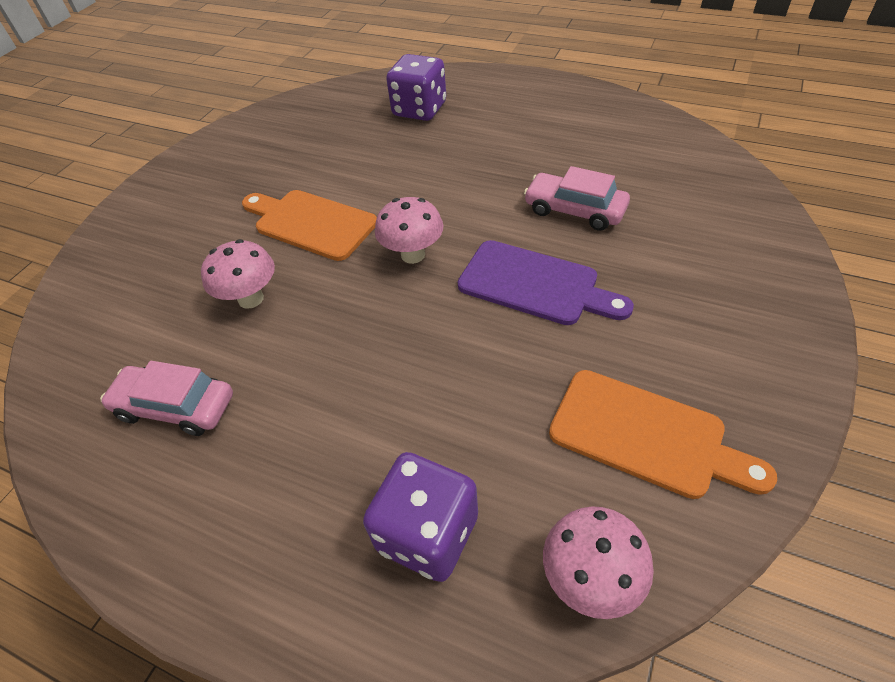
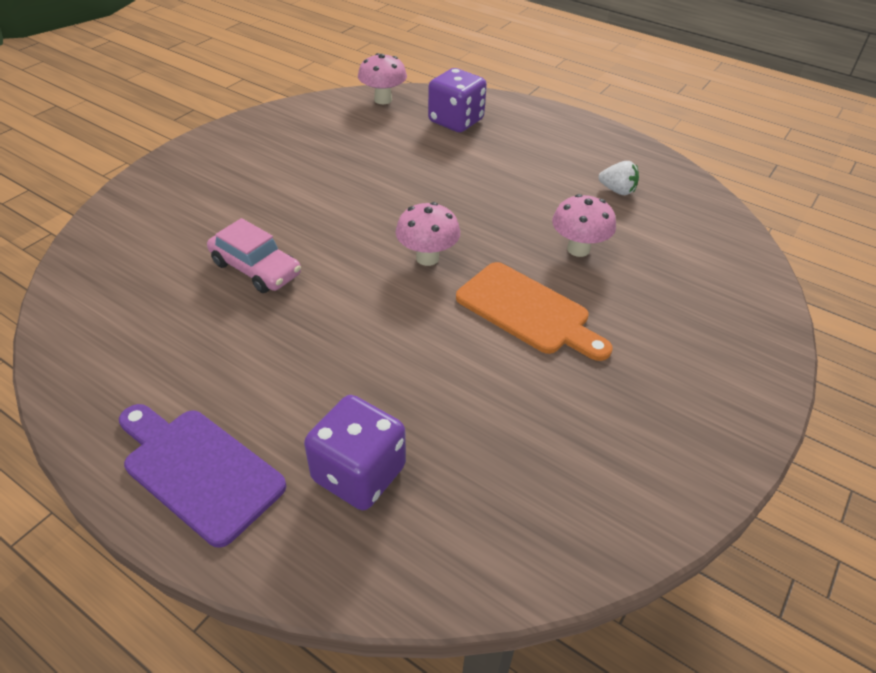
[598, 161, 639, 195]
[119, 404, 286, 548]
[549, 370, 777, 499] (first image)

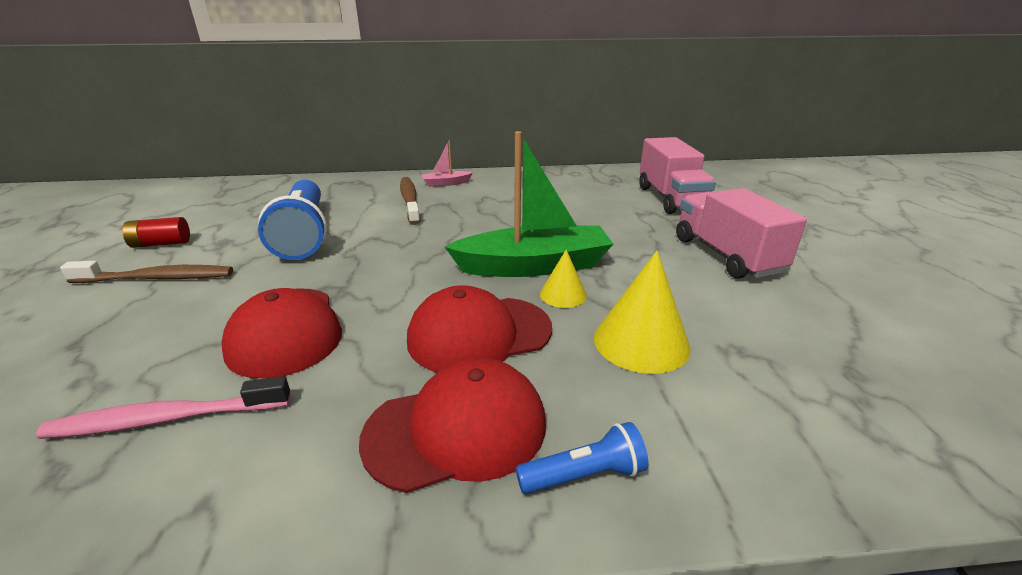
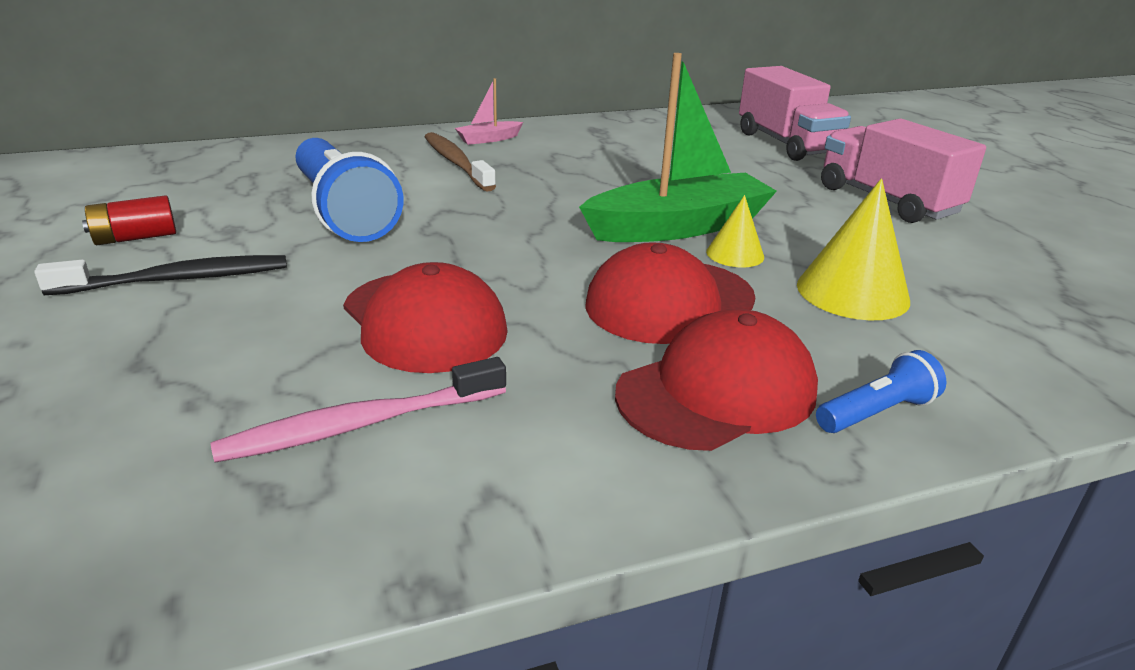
[34, 255, 287, 295]

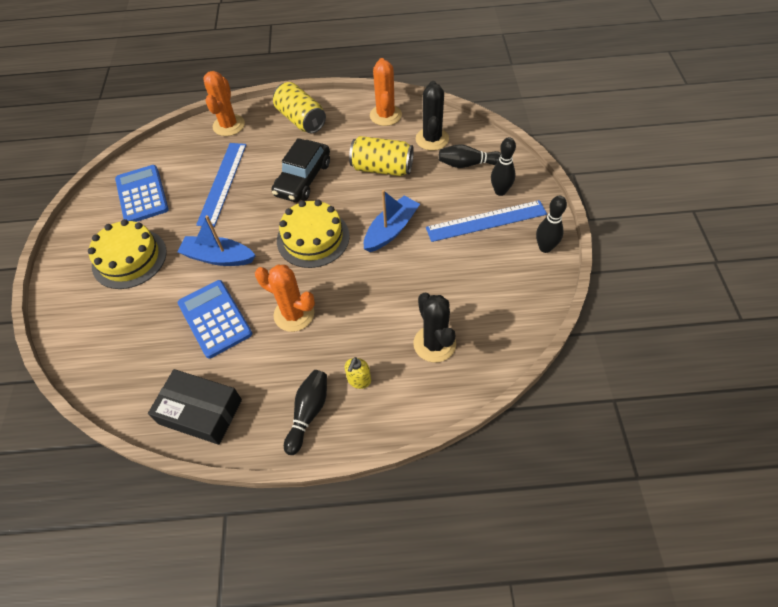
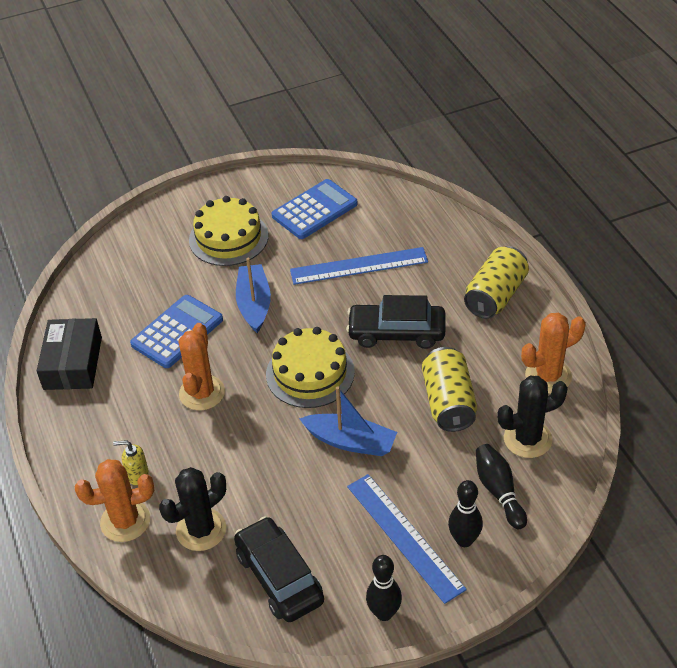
[74, 459, 154, 542]
[284, 370, 327, 455] (first image)
[234, 516, 324, 622]

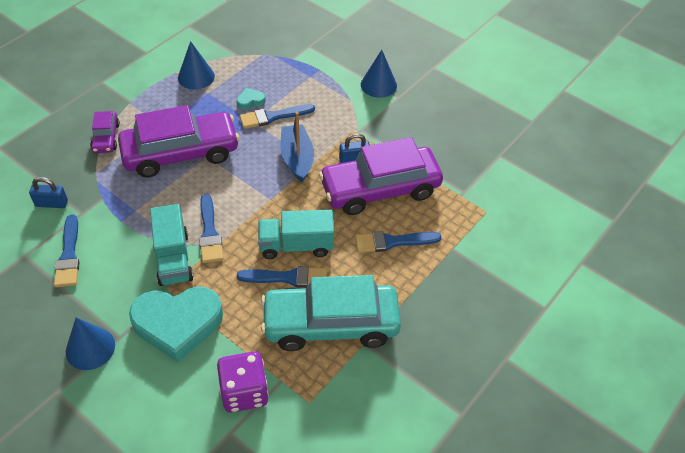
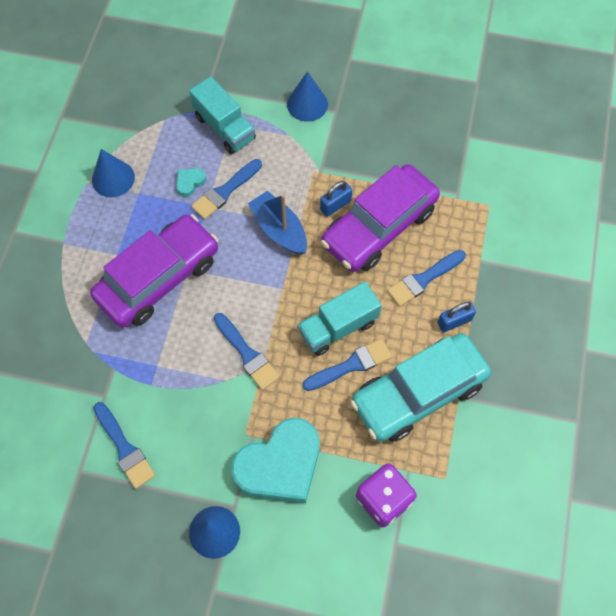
[438, 301, 476, 332]
[90, 111, 120, 153] (first image)
[189, 76, 256, 154]

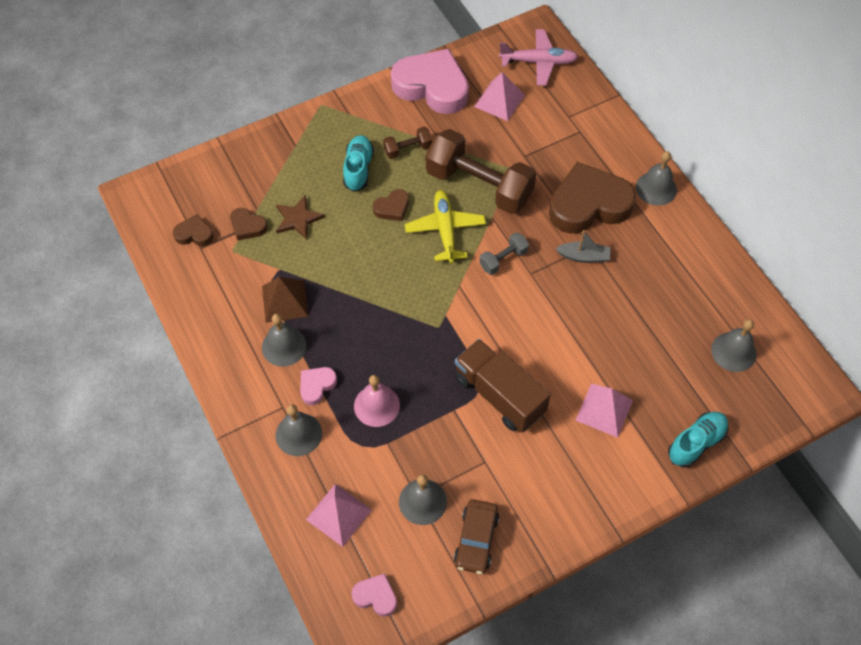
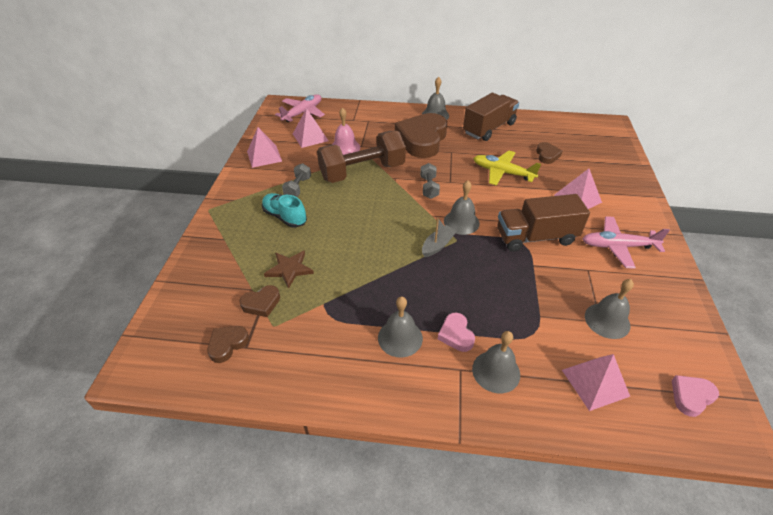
[262, 277, 308, 323] (first image)
[332, 107, 360, 155]
[536, 142, 563, 164]
[282, 163, 311, 197]
[247, 127, 282, 168]
[473, 150, 541, 186]
[454, 499, 499, 574] (first image)
[422, 218, 457, 257]
[668, 412, 728, 468] (first image)
[444, 180, 480, 235]
[463, 93, 519, 141]
[583, 216, 670, 269]

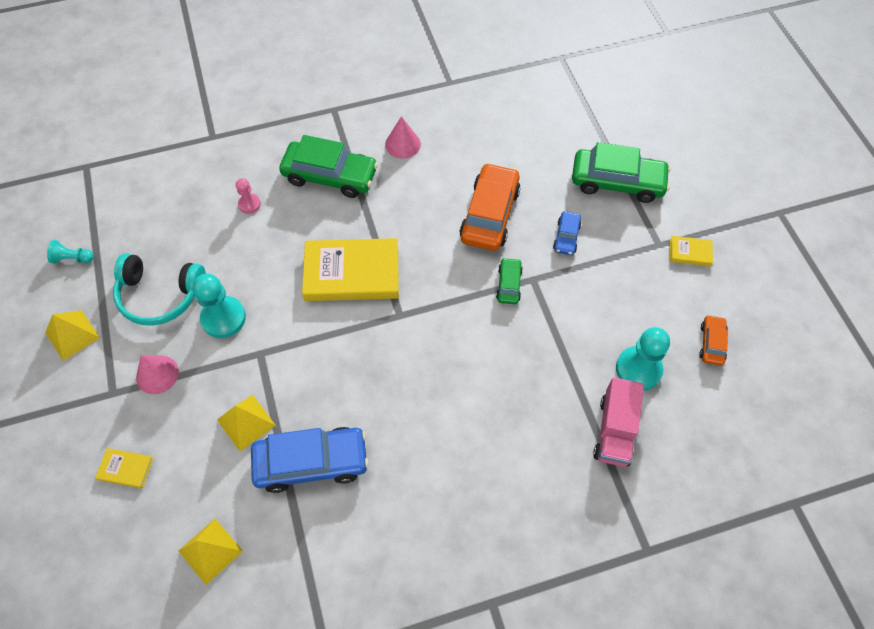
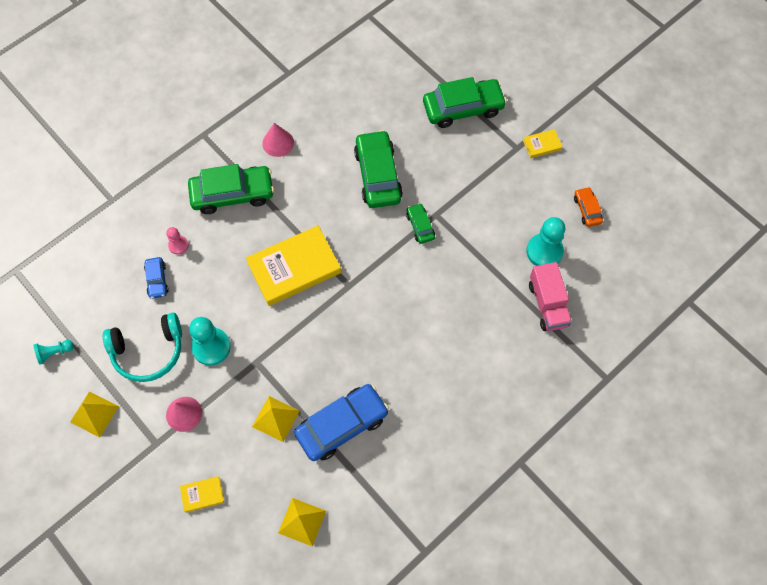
[354, 130, 403, 208]
[144, 257, 169, 299]

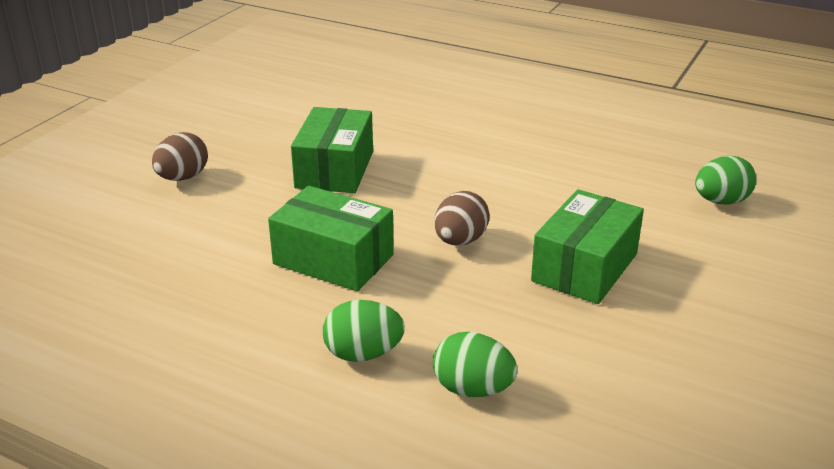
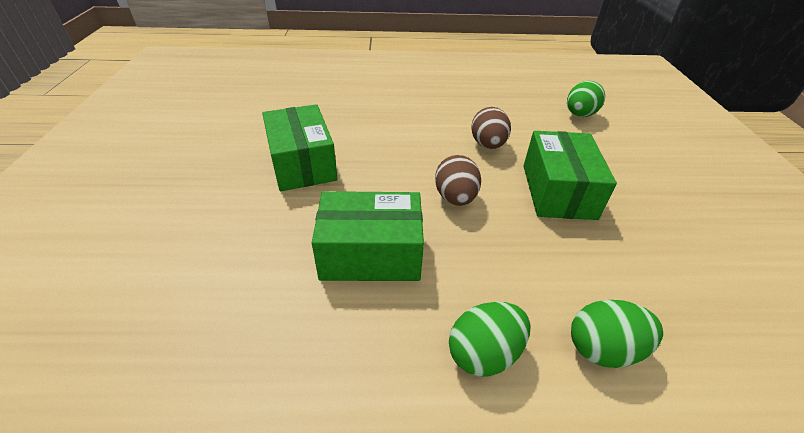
[471, 107, 511, 149]

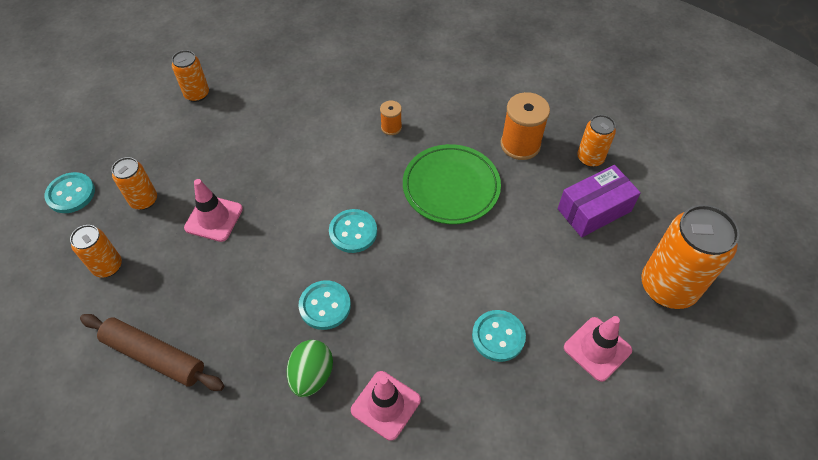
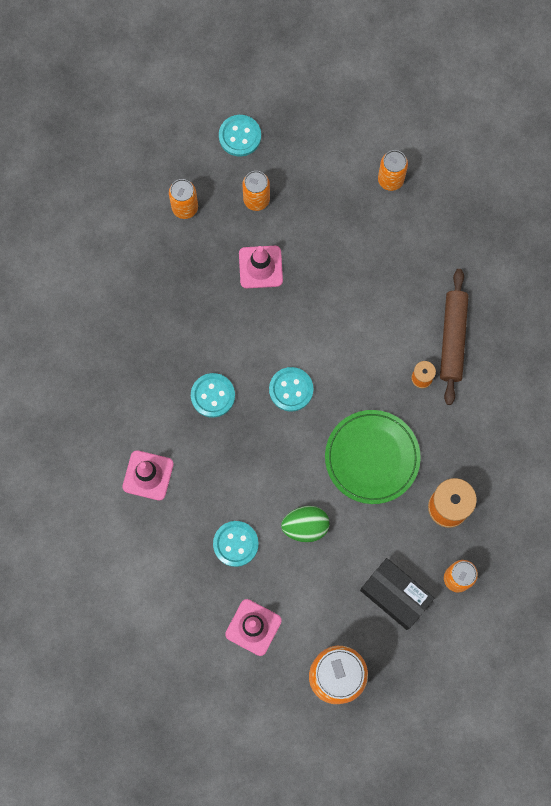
[440, 269, 468, 405]
[281, 506, 330, 542]
[360, 558, 435, 630]

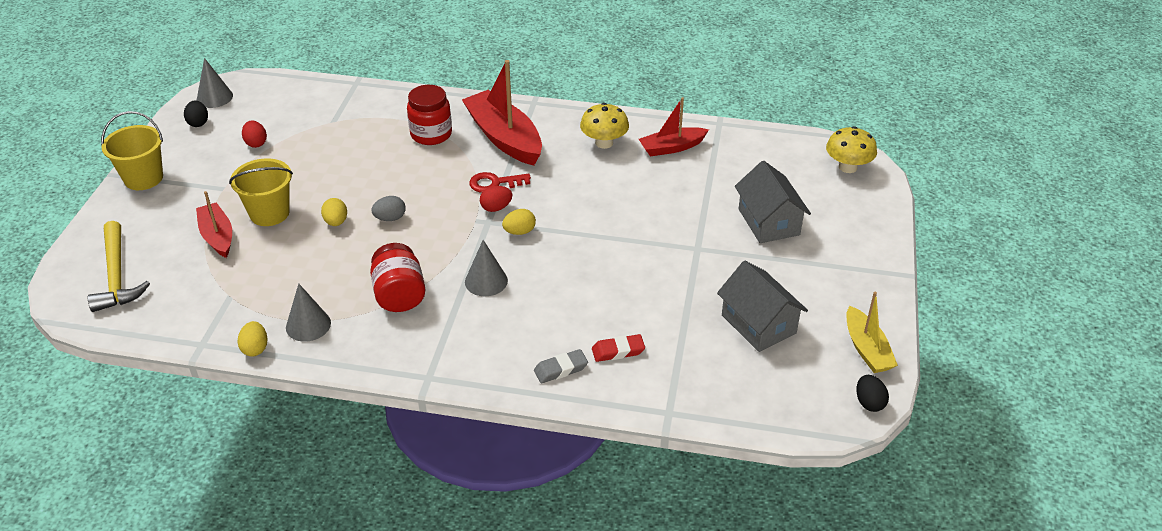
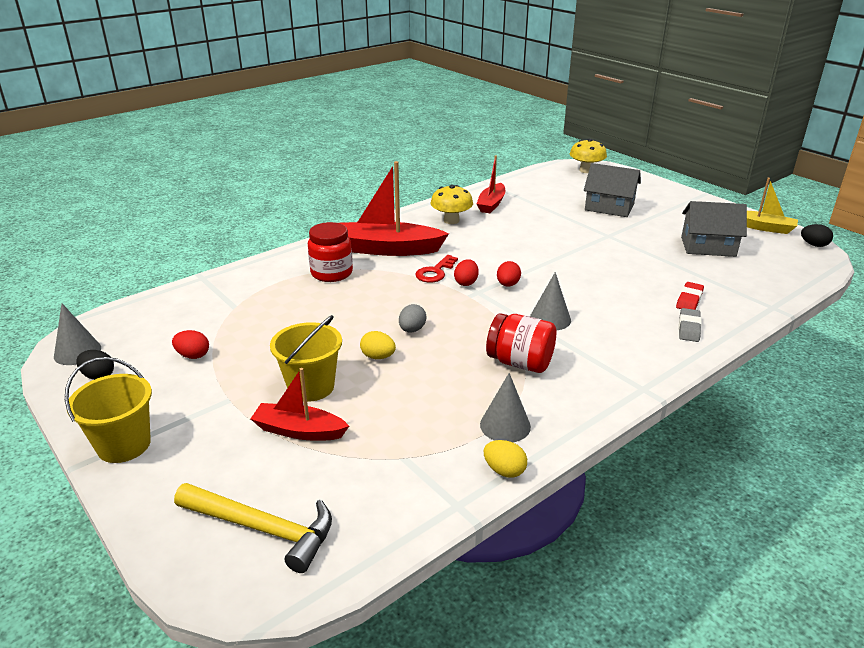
[497, 261, 521, 287]

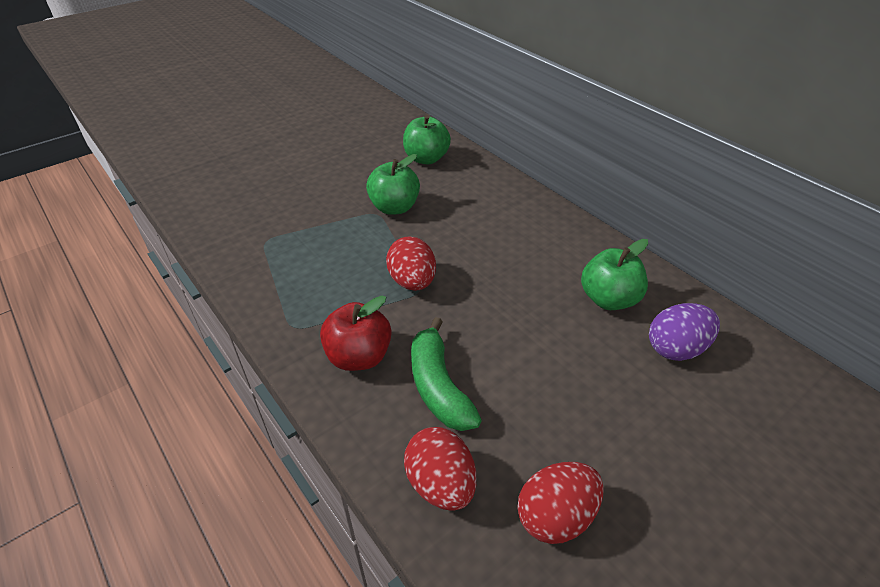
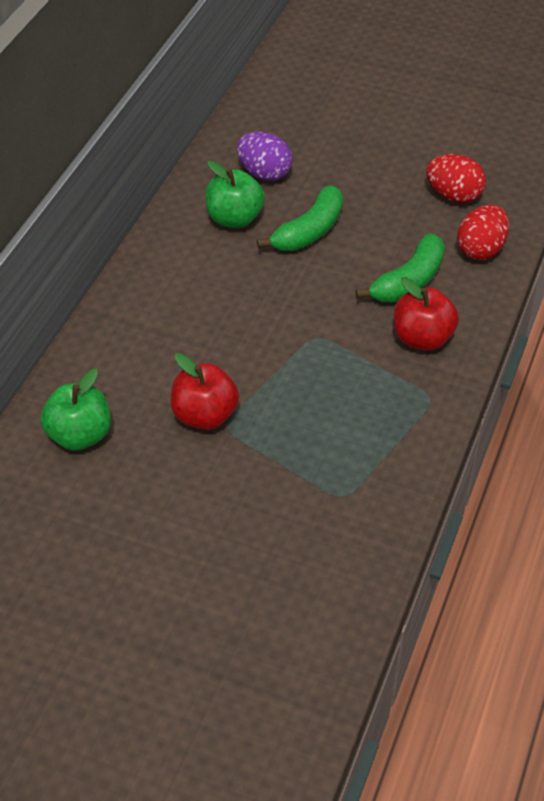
[171, 353, 239, 430]
[386, 236, 436, 291] (first image)
[257, 185, 343, 251]

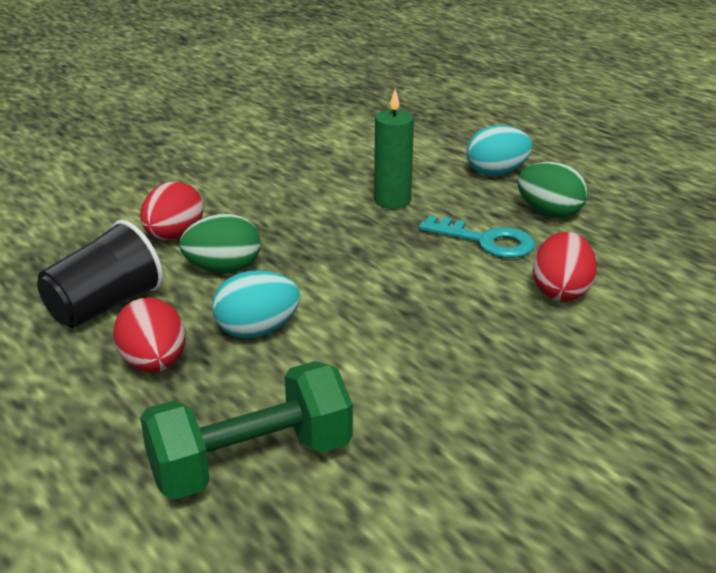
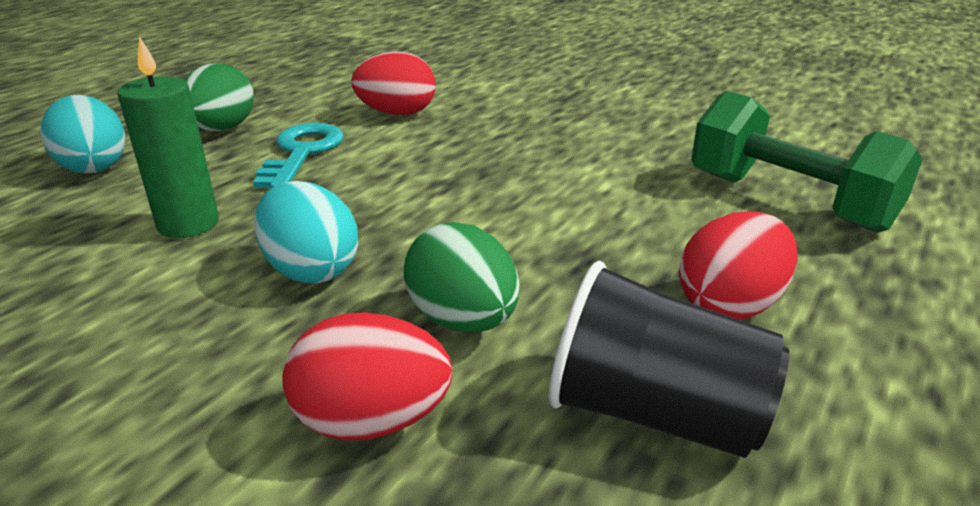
[254, 181, 358, 283]

